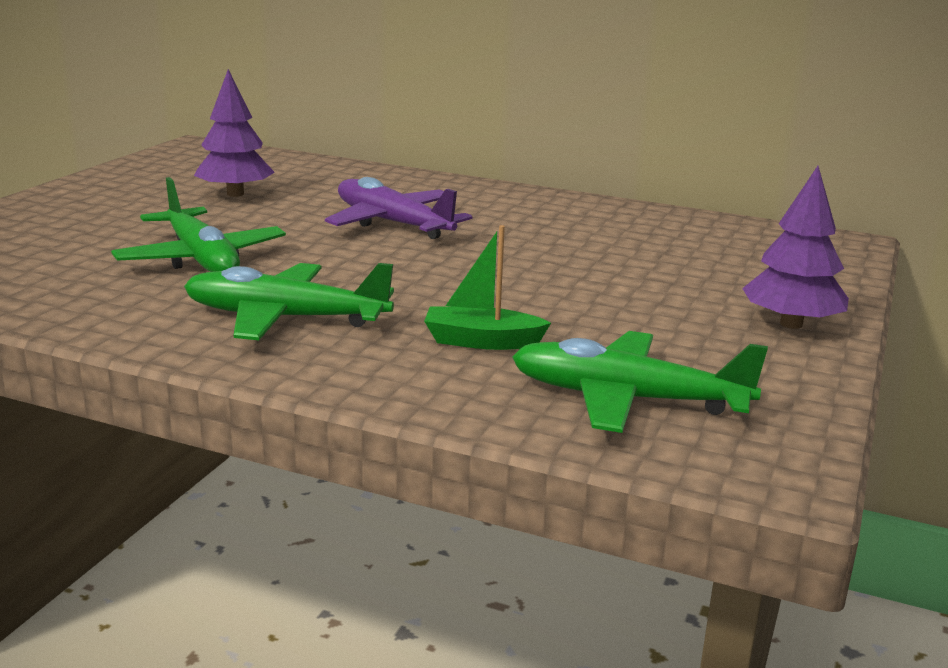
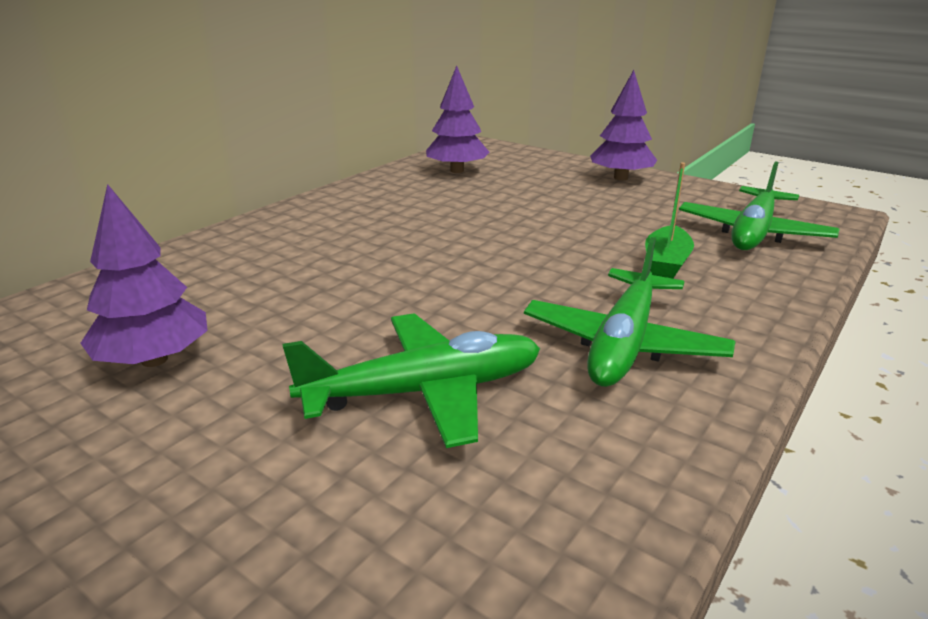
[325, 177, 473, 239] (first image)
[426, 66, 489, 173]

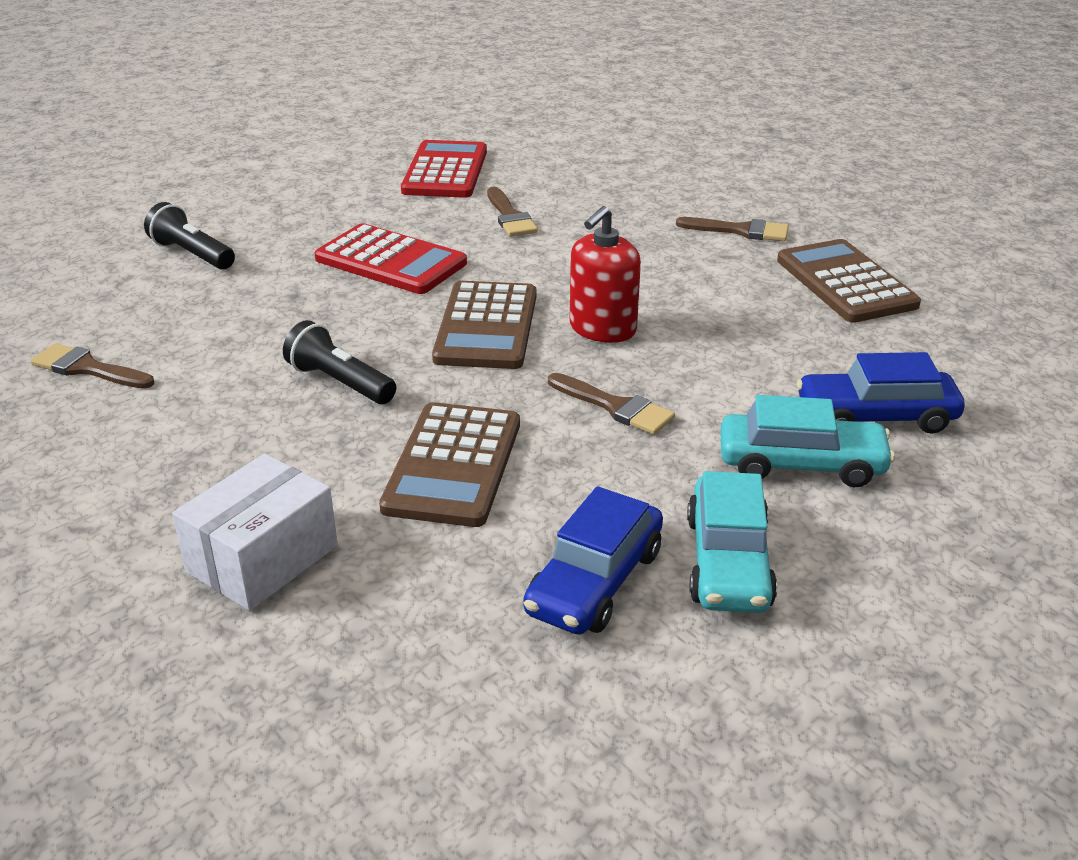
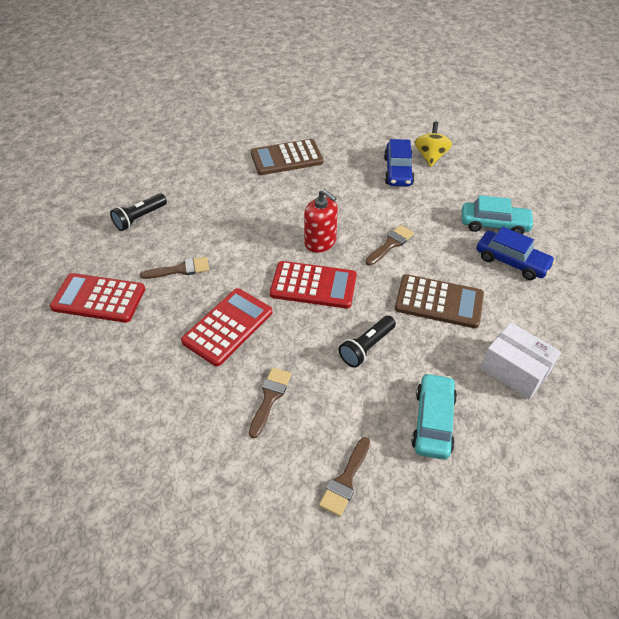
[110, 193, 167, 231]
[270, 261, 357, 308]
[249, 367, 292, 438]
[411, 373, 457, 460]
[415, 122, 452, 167]

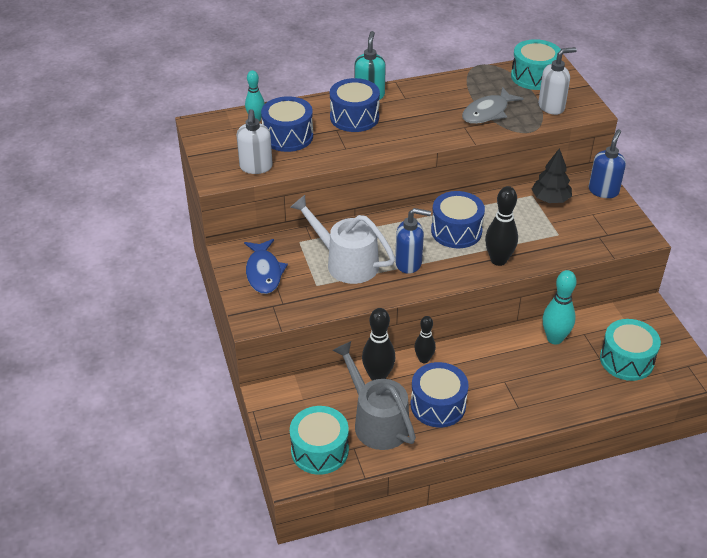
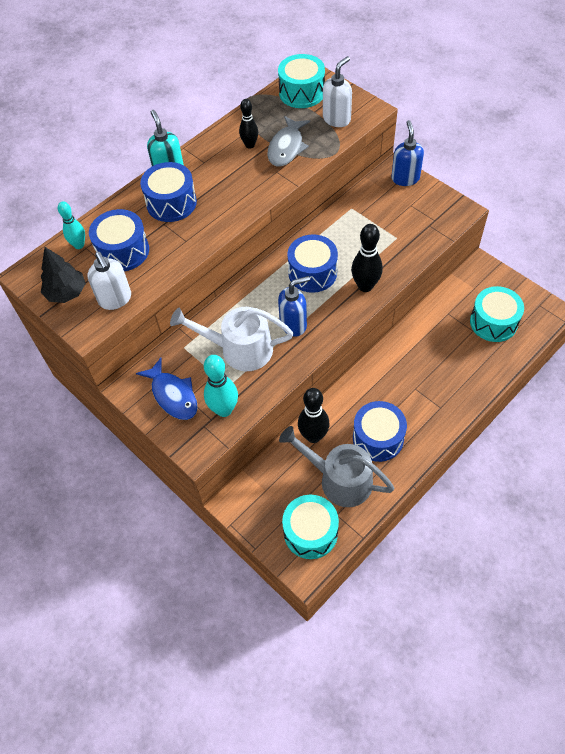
[239, 99, 258, 149]
[41, 247, 86, 303]
[204, 355, 238, 417]

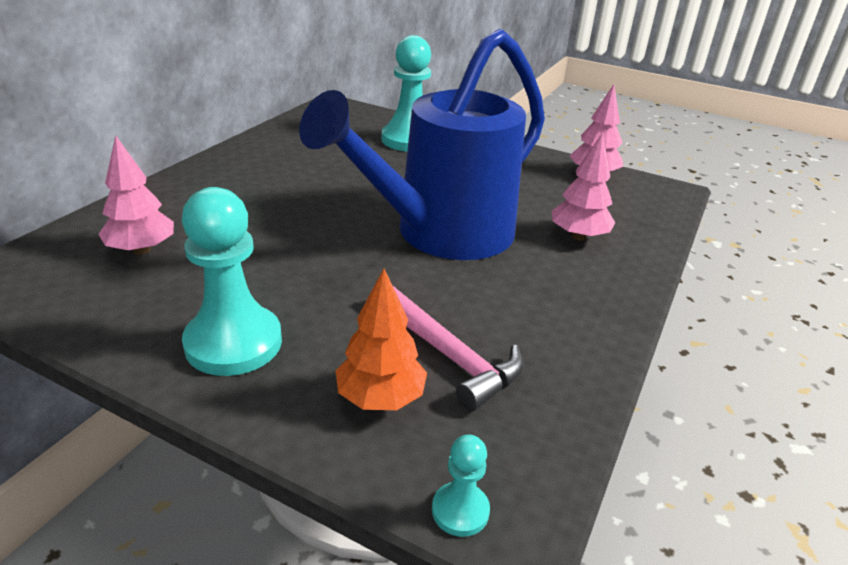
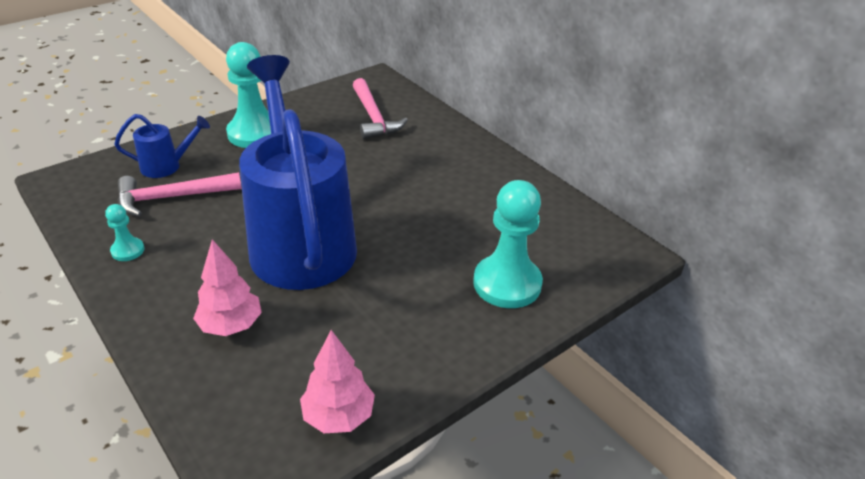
[353, 78, 408, 139]
[114, 114, 210, 178]
[105, 204, 144, 261]

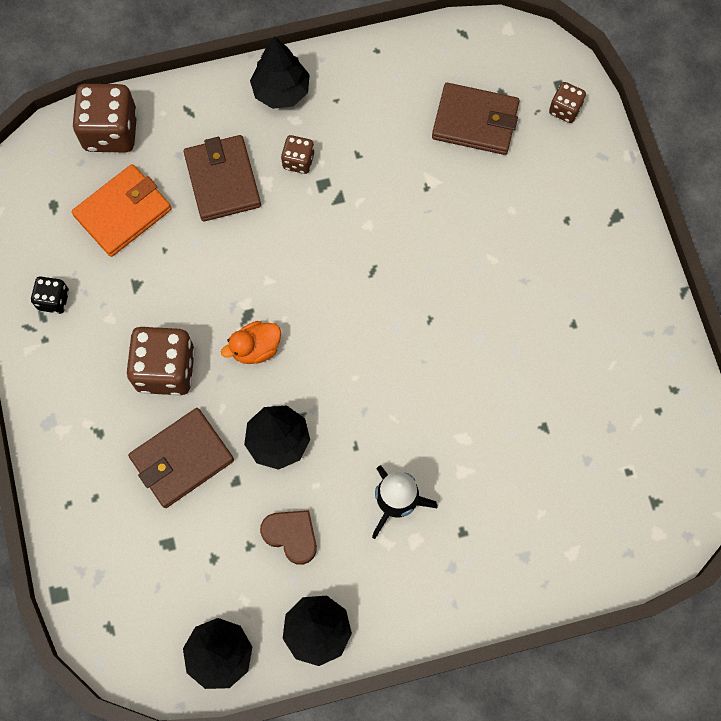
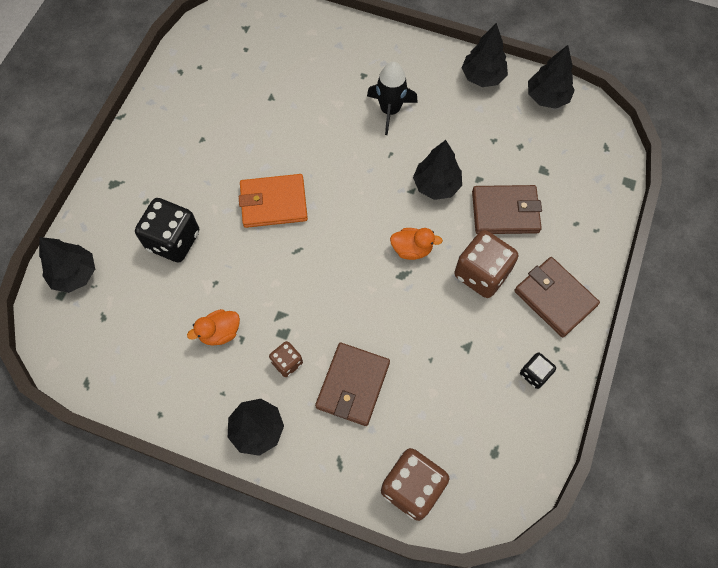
[239, 174, 308, 228]
[260, 510, 317, 565] (first image)
[514, 257, 600, 338]
[39, 237, 95, 293]
[135, 198, 199, 263]
[187, 309, 240, 346]

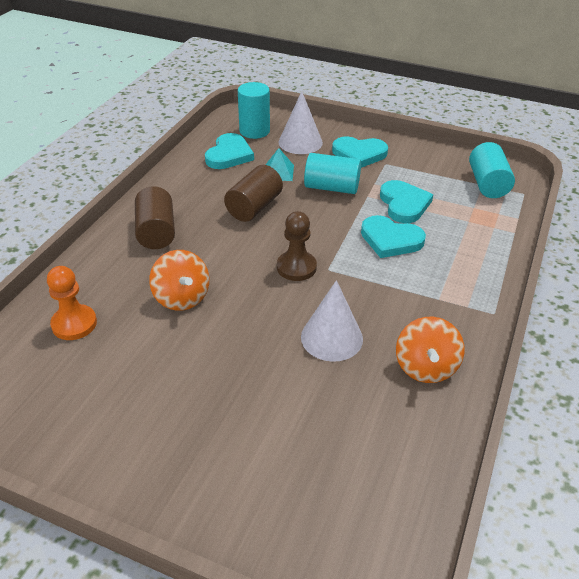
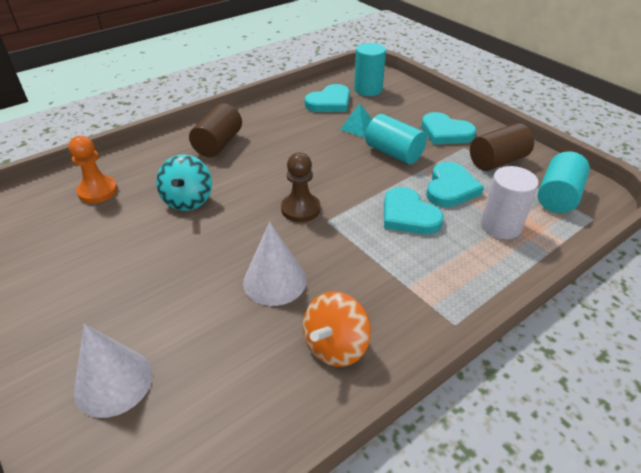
[156, 154, 212, 211]
[470, 123, 534, 171]
[74, 324, 153, 418]
[481, 166, 539, 239]

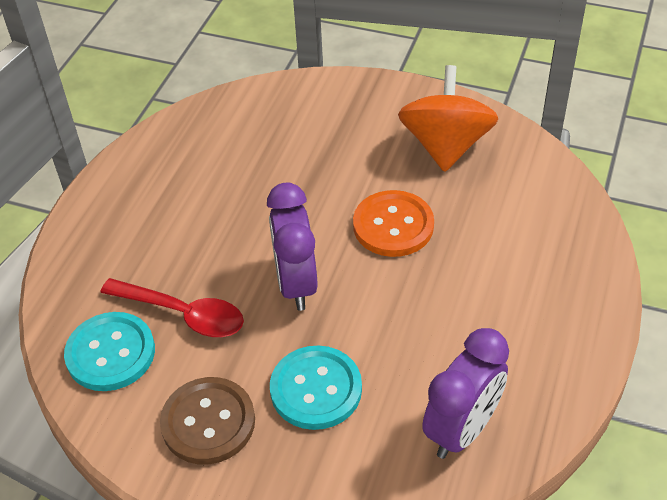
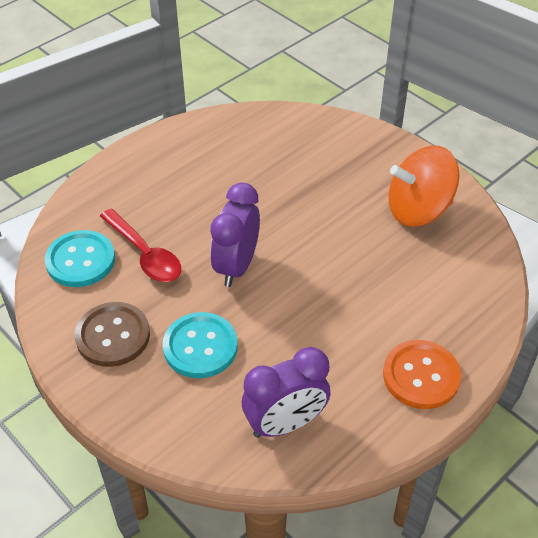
[383, 340, 461, 409]
[388, 146, 459, 227]

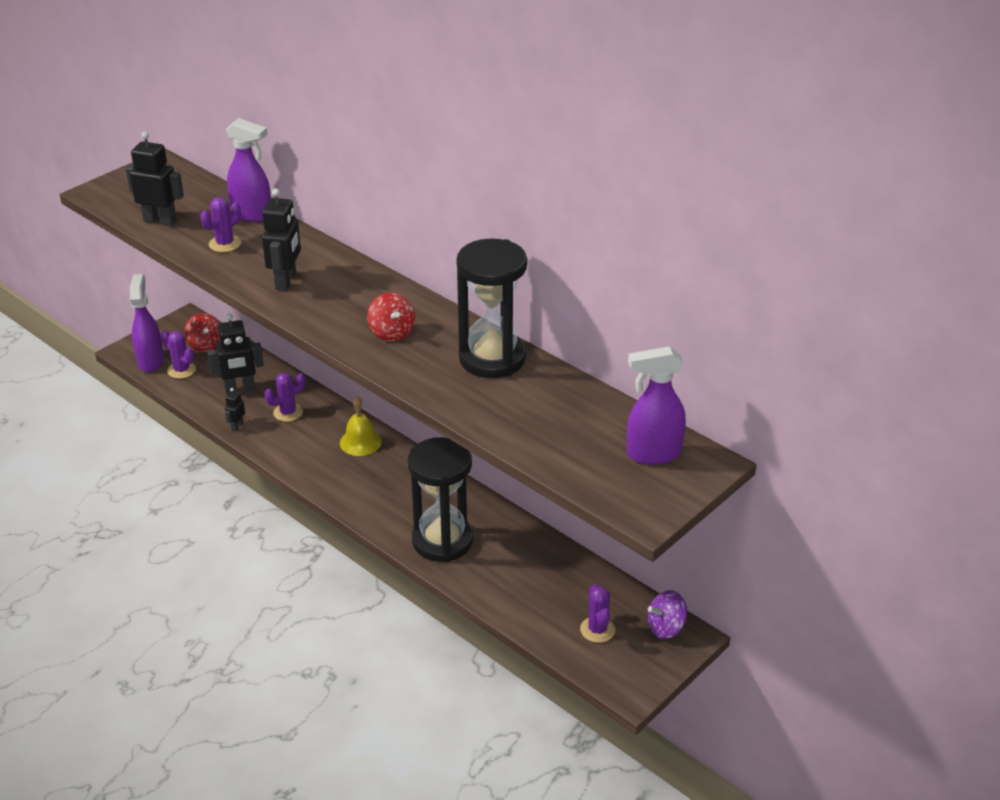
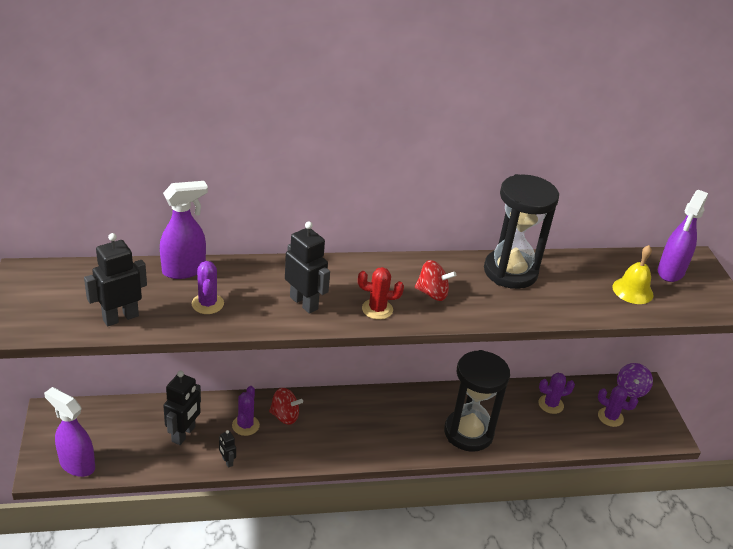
[538, 373, 575, 414]
[269, 388, 303, 425]
[612, 245, 654, 304]
[358, 267, 404, 320]

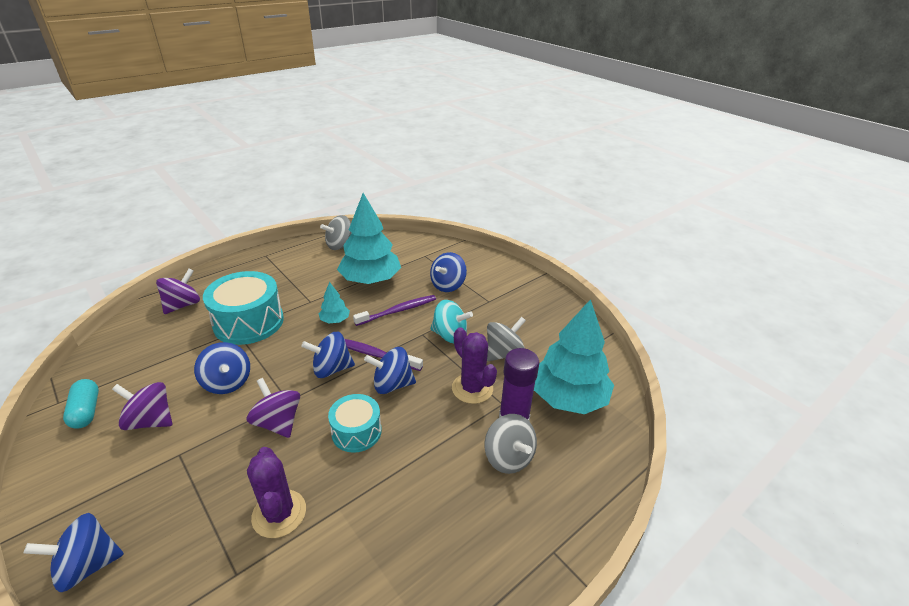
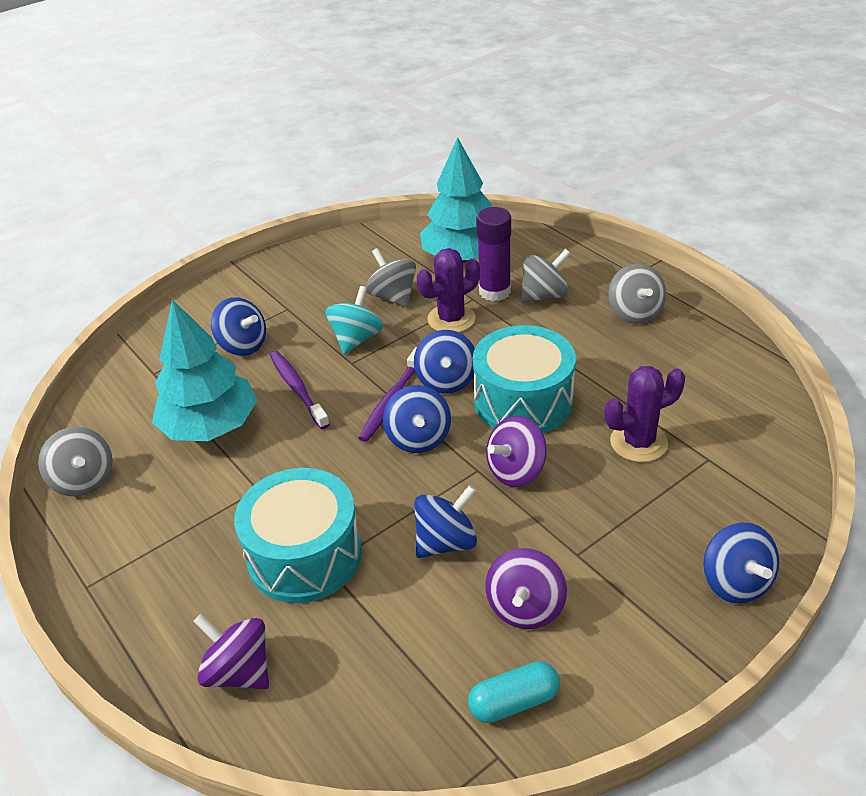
[318, 282, 350, 324] (first image)
[473, 325, 576, 433]
[609, 264, 666, 324]

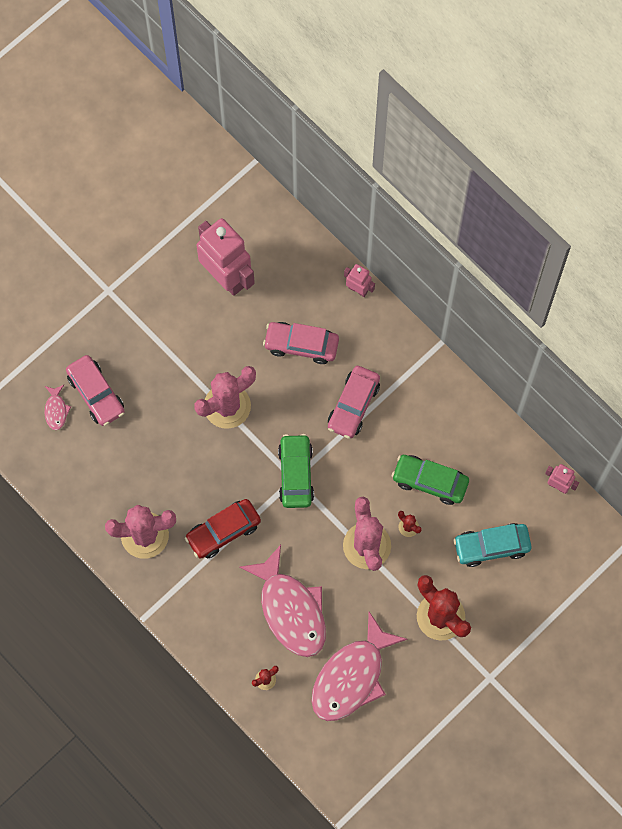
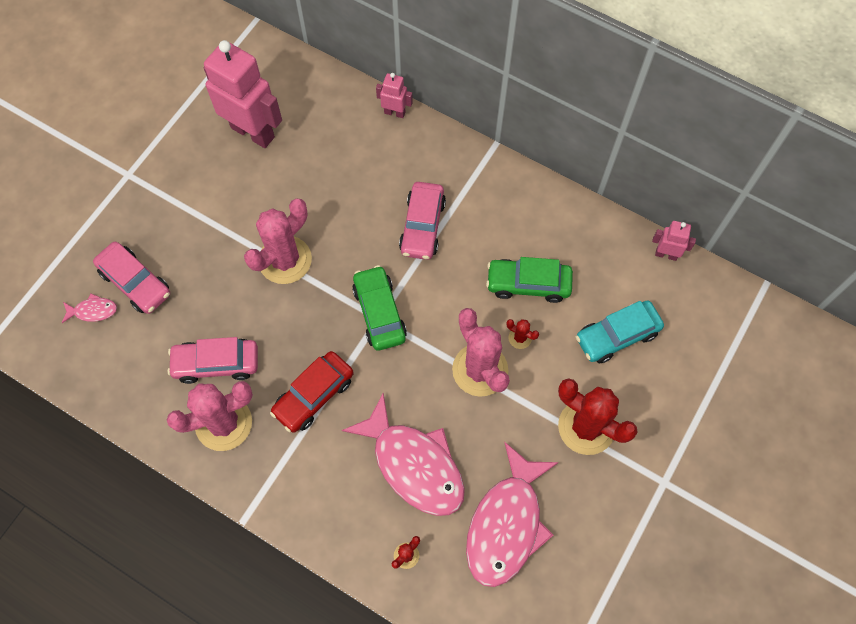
[62, 293, 117, 323]
[168, 337, 258, 384]

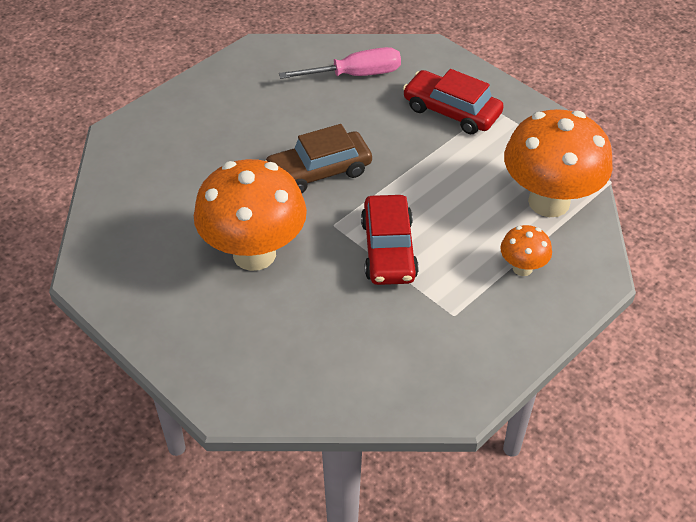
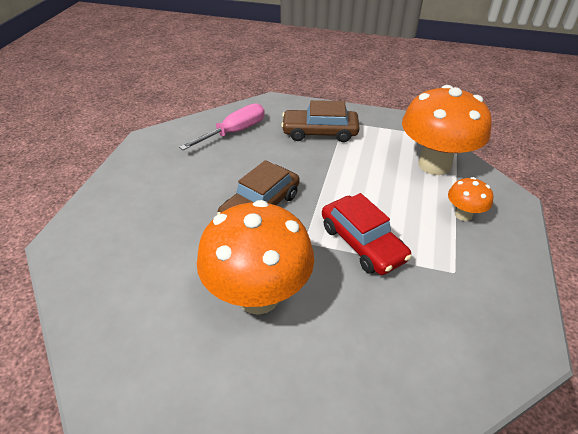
[281, 100, 359, 142]

